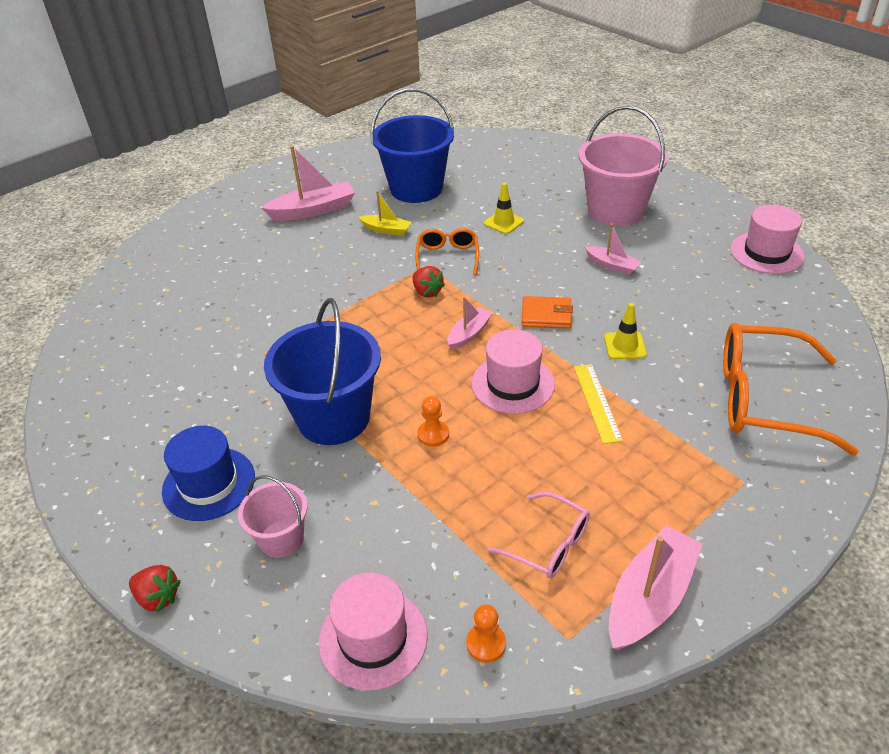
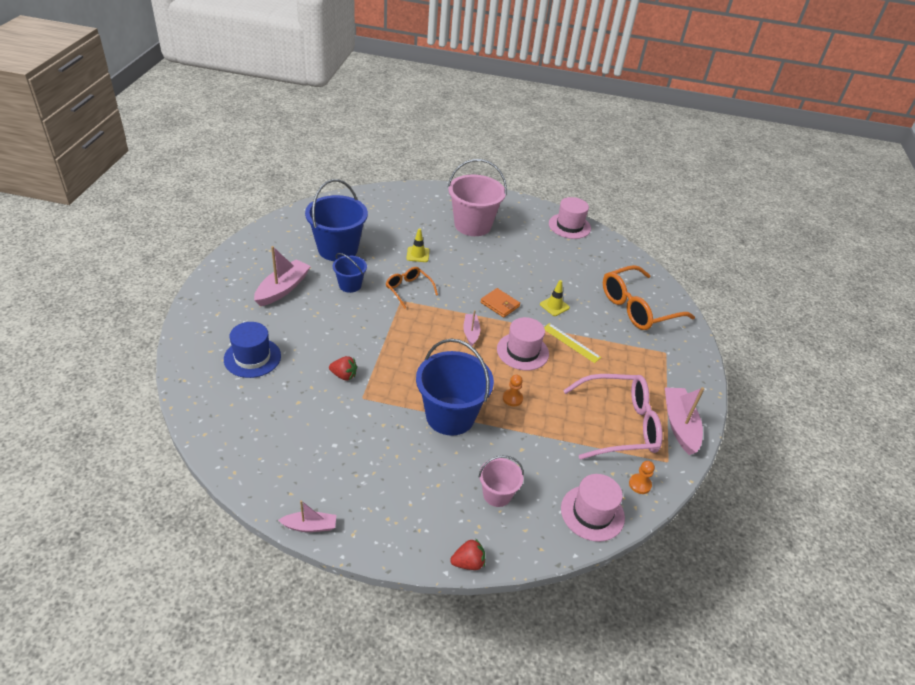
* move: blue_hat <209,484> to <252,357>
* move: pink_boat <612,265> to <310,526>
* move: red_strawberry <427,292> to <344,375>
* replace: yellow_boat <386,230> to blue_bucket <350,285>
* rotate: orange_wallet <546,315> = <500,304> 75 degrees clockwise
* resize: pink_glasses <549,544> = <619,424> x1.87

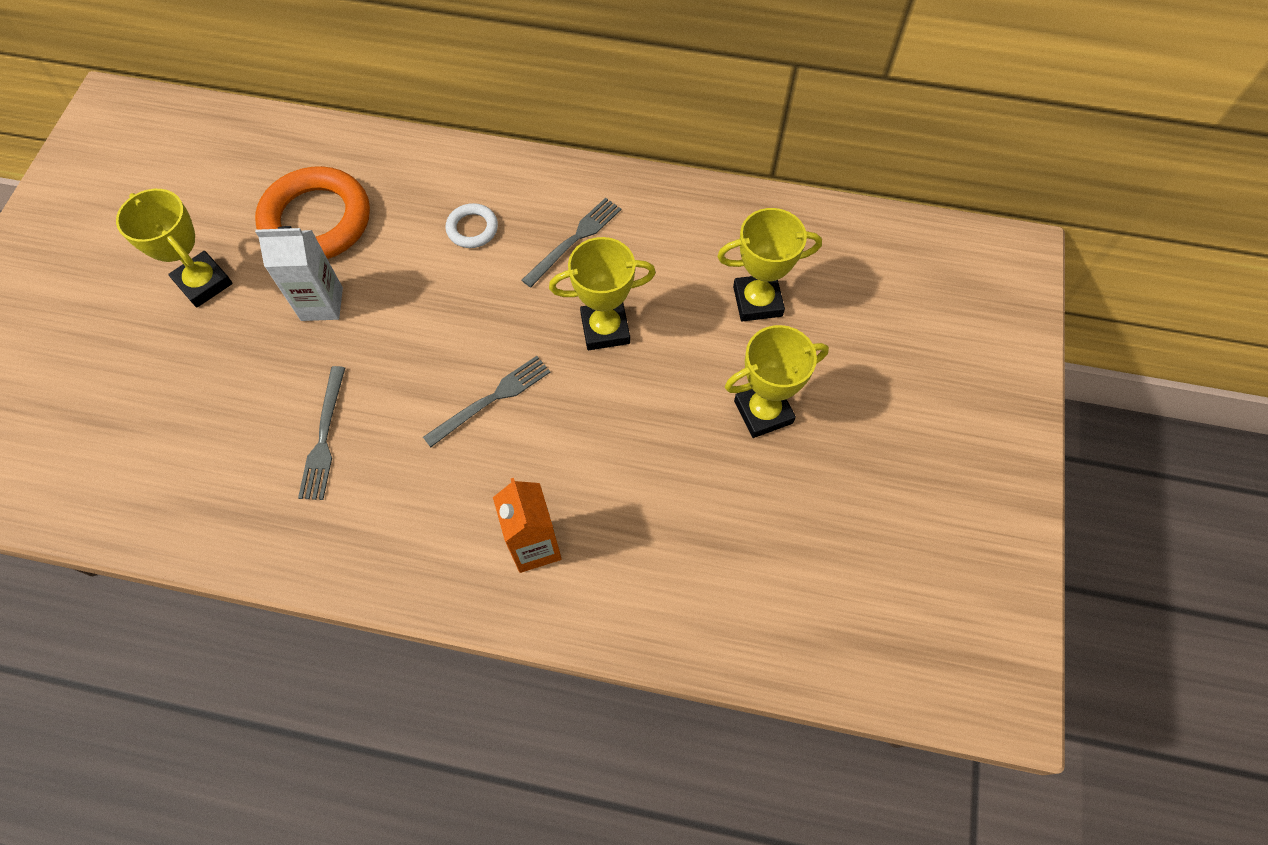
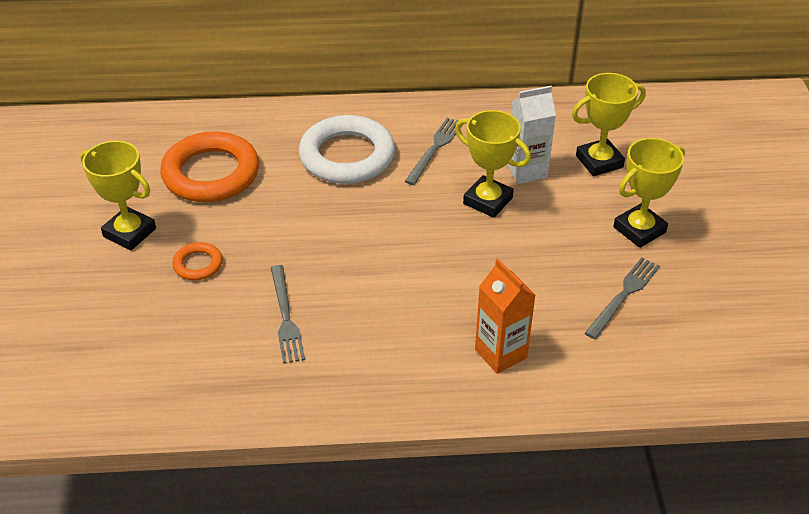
* insert: orange_ring <198,264>
* resize: white_ring <472,228> = <347,156> x2.15
* rotate: yellow_trophy <605,329> = <488,201> 60 degrees clockwise
* move: white_carton <322,304> to <526,171>
* move: grey_fork <491,399> to <623,295>

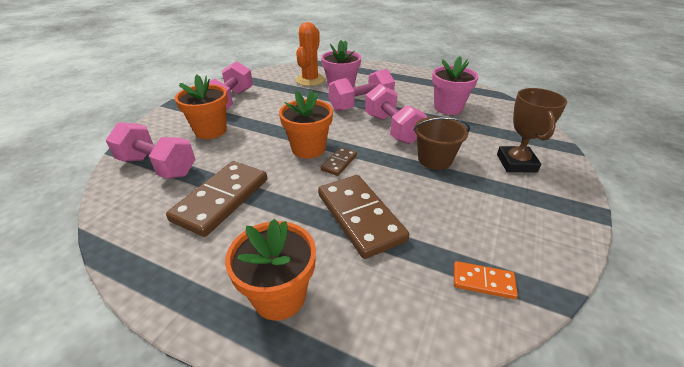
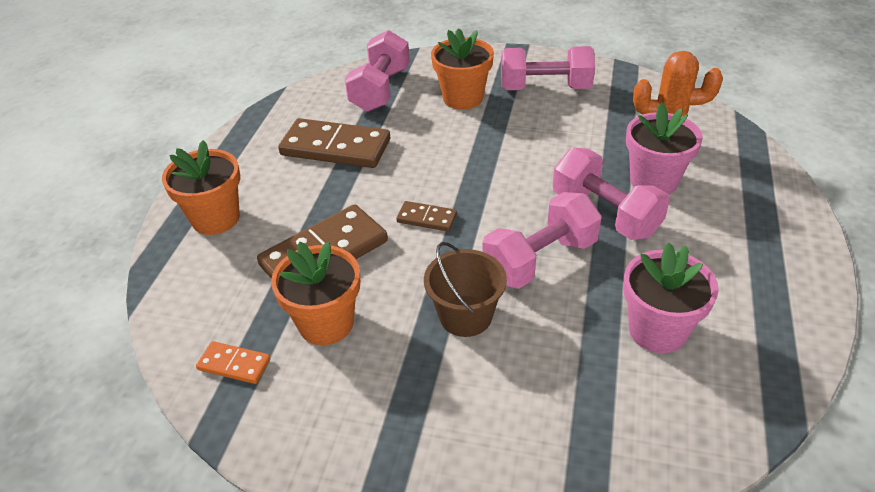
* rotate: orange_domino <483,281> = <234,364> 75 degrees counterclockwise
* move: orange_flower_pot <308,149> to <326,323>
* delete: brown_trophy <516,163>

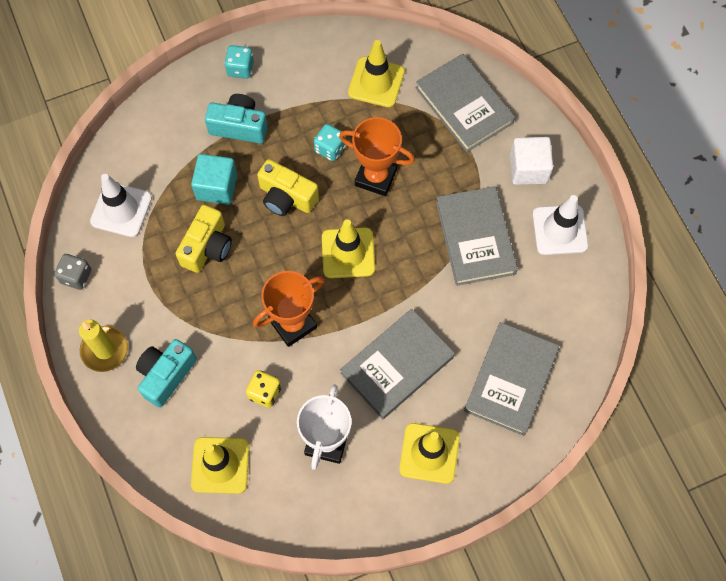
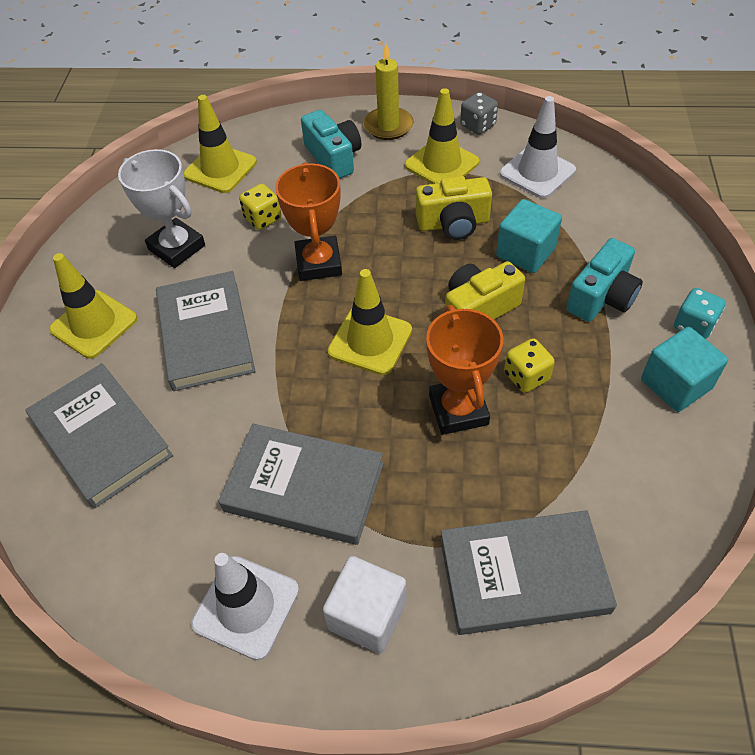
* move: yellow_traffic_cone <376,82> to <441,164>
* rotate: yellow_camera <207,247> = <453,223> 60 degrees counterclockwise
* rotate: orange_trophy <376,177> = <458,410> 60 degrees counterclockwise
* recolor: turquoise_dice <330,148> to yellow_dice <526,376>
* insert: turquoise_cube <676,384>

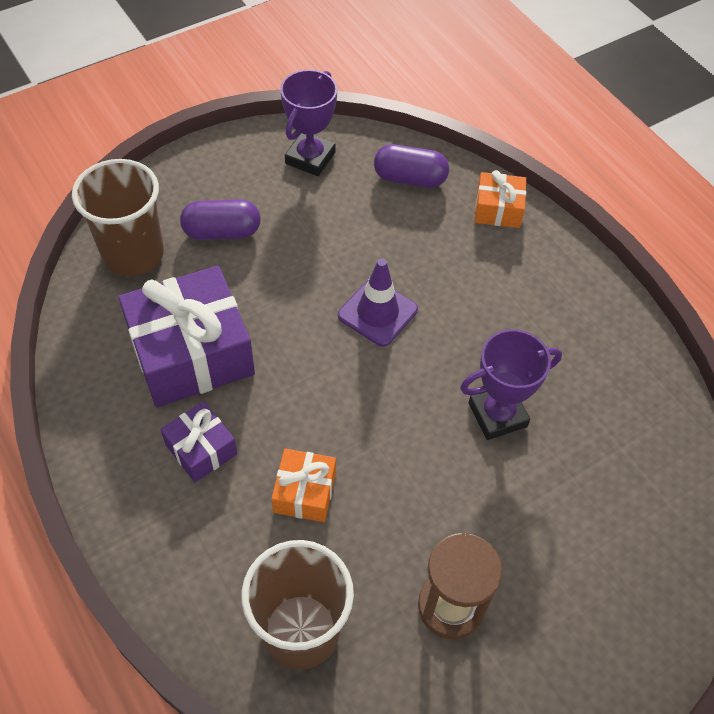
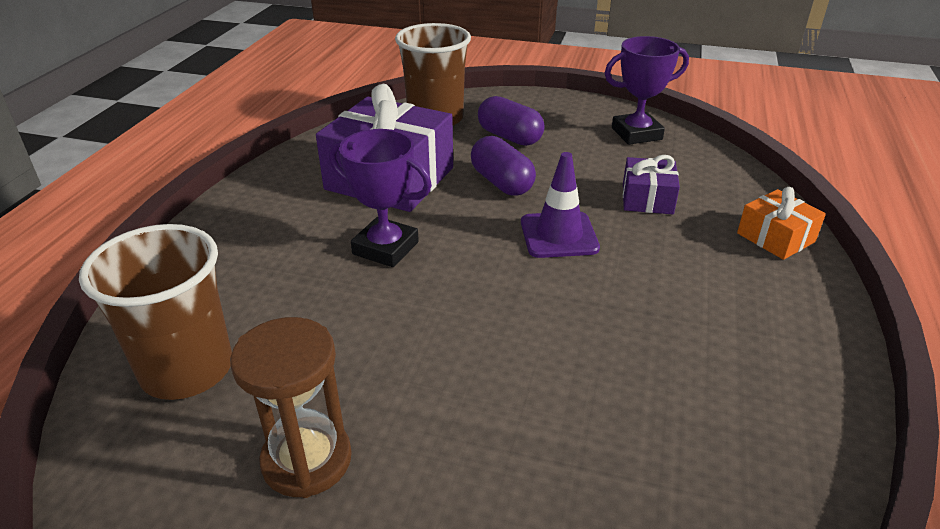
* move: purple_trophy <497,415> to <385,248>
* move: purple_capsule <410,178> to <501,182>
* move: purple_gift <201,449> to <647,199>
* delete: orange_gift <304,492>

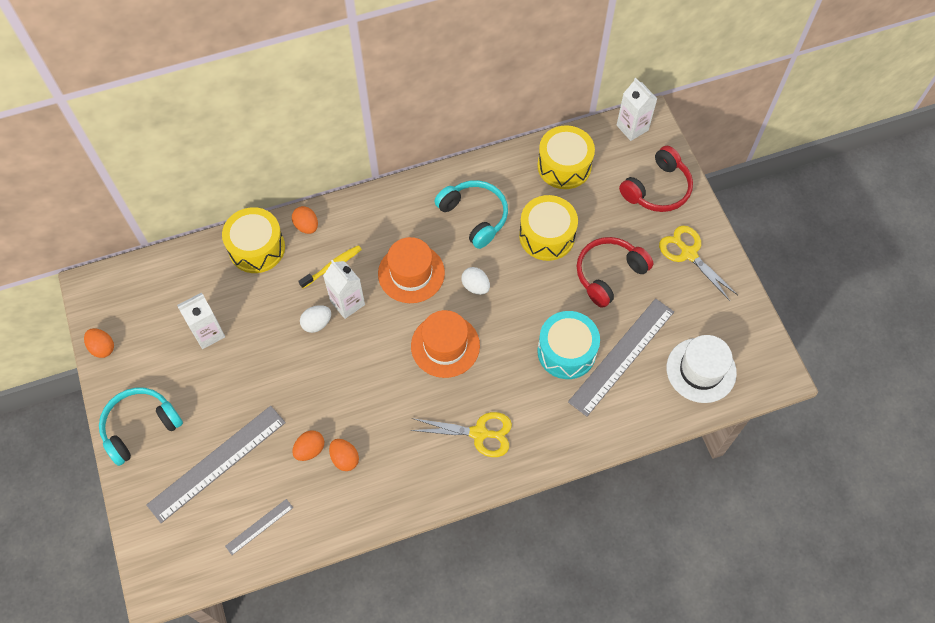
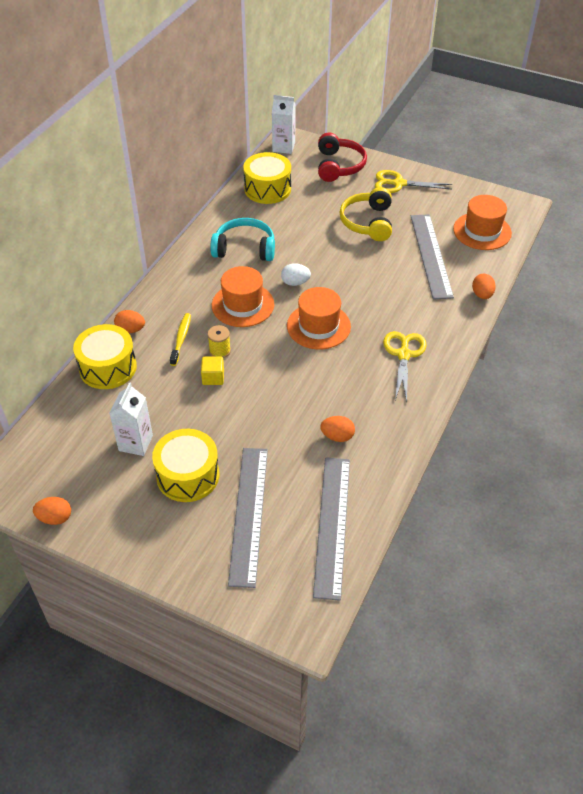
* move: yellow_drum <547,236> to <188,475>
* replace: white_egg <317,323> to yellow_cube <213,377>
* replace: white_carton <347,303> to yellow_spool <220,351>
* resize: grey_ruler <259,526> = <332,525> x2.11
* recolor: red_headphones <609,274> to yellow_headphones <368,222>
* rotate: yellow_scissors <479,433> = <403,354> 45 degrees counterclockwise
* recolor: white_hat <701,370> to orange_hat <482,231>
* move: orange_egg <310,450> to <482,295>
* delete: turquoise_headphones <140,427>
* delete: turquoise_drum <566,351>

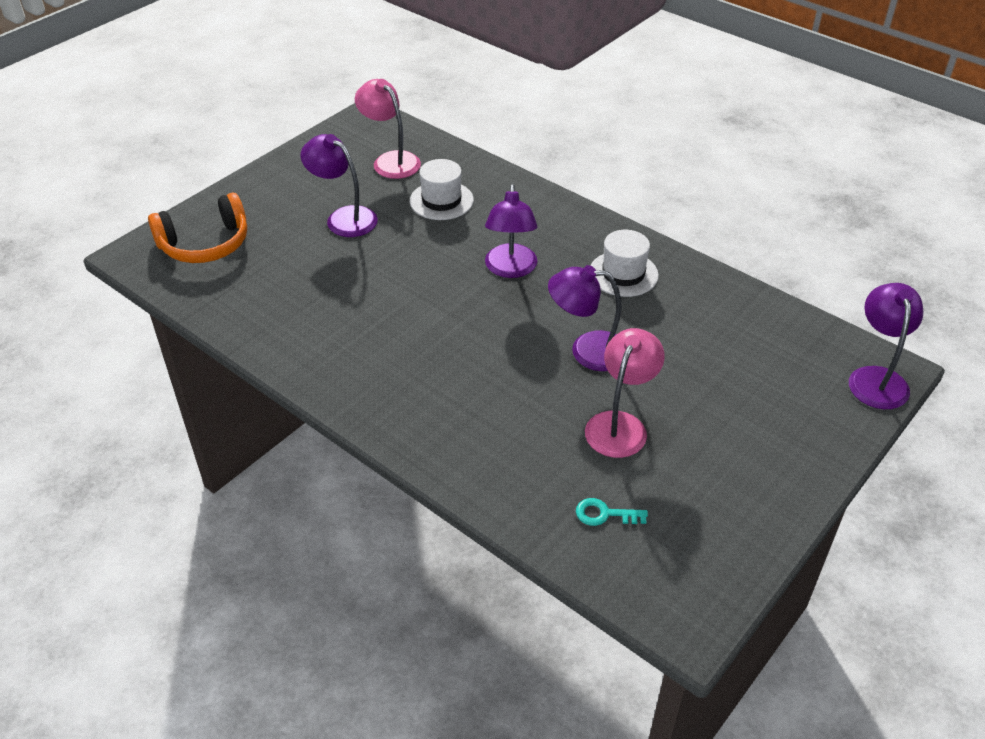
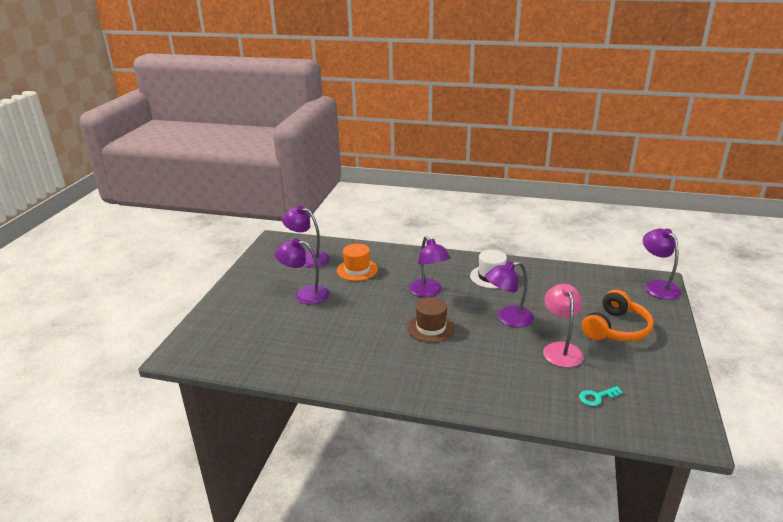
* recolor: pink_lamp <390,160> to purple_lamp <308,258>
* recolor: white_hat <441,200> to orange_hat <357,270>
* insert: brown_hat <431,328>
* move: orange_headphones <205,244> to <616,329>

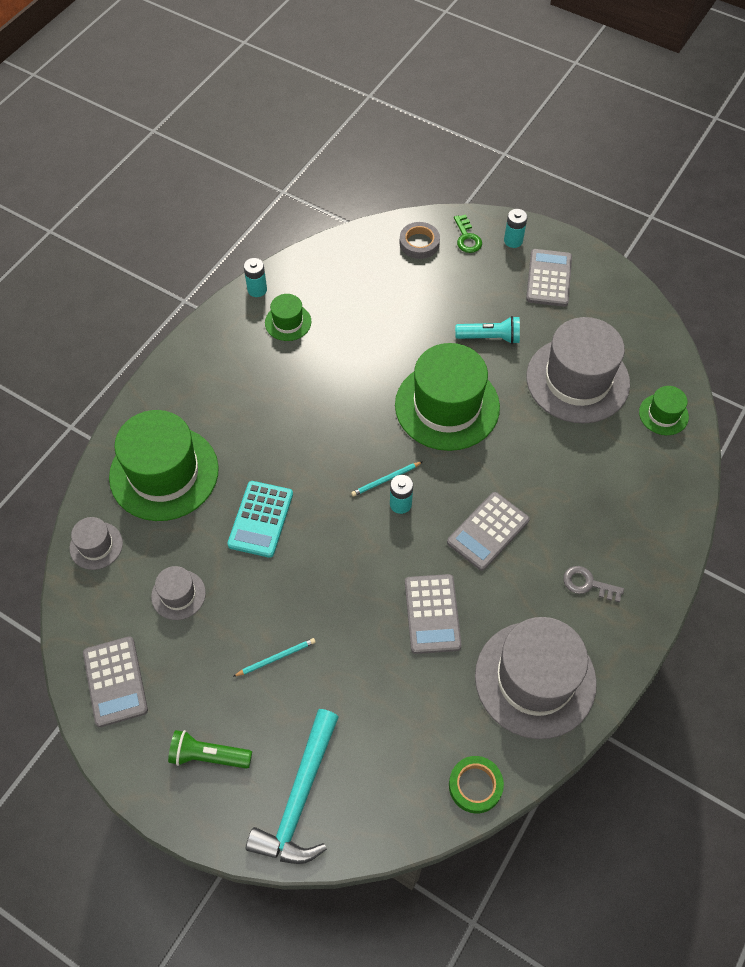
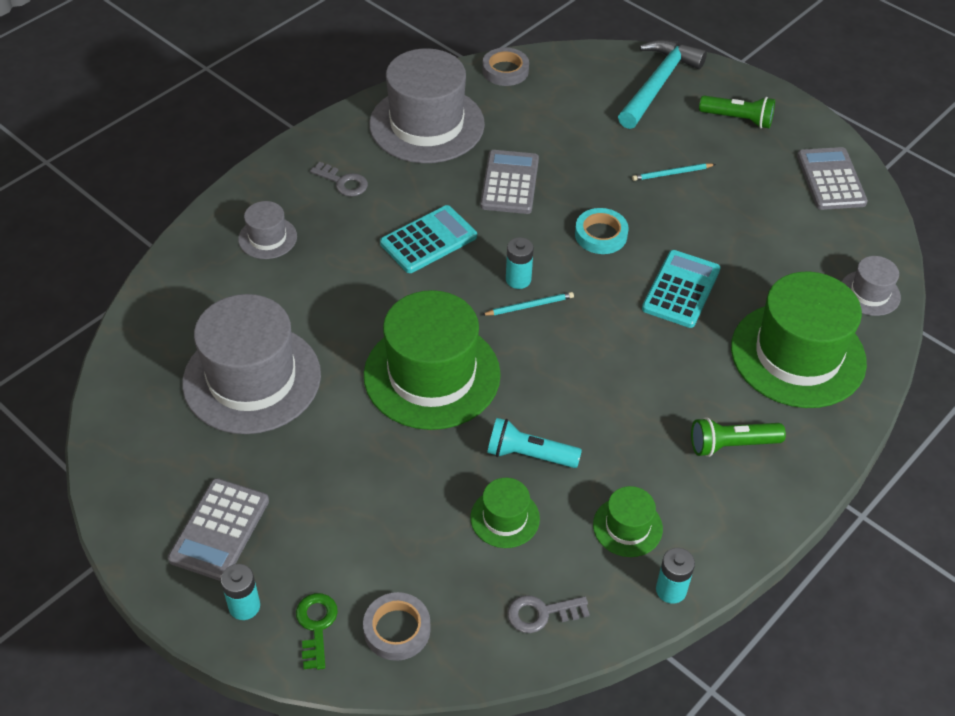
* move: grey_hat <178,594> to <267,238>
* recolor: grey_calculator <488,531> to turquoise_calculator <428,240>
* move: green_hat <663,414> to <505,518>
* recolor: green_tape <475,785> to grey_tape <505,71>
* move: turquoise_flashlight <490,337> to <529,455>
* insert: grey_key <541,613>
* insert: turquoise_tape <601,235>
* insert: green_flashlight <731,445>

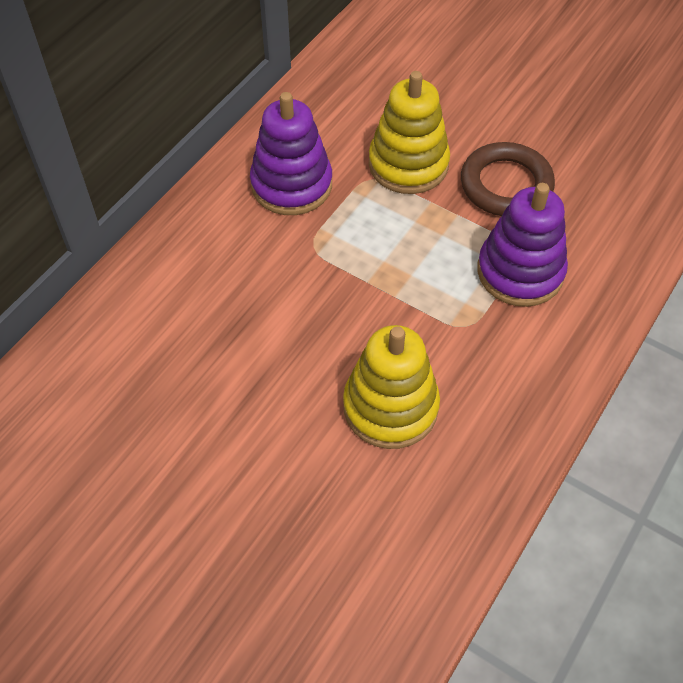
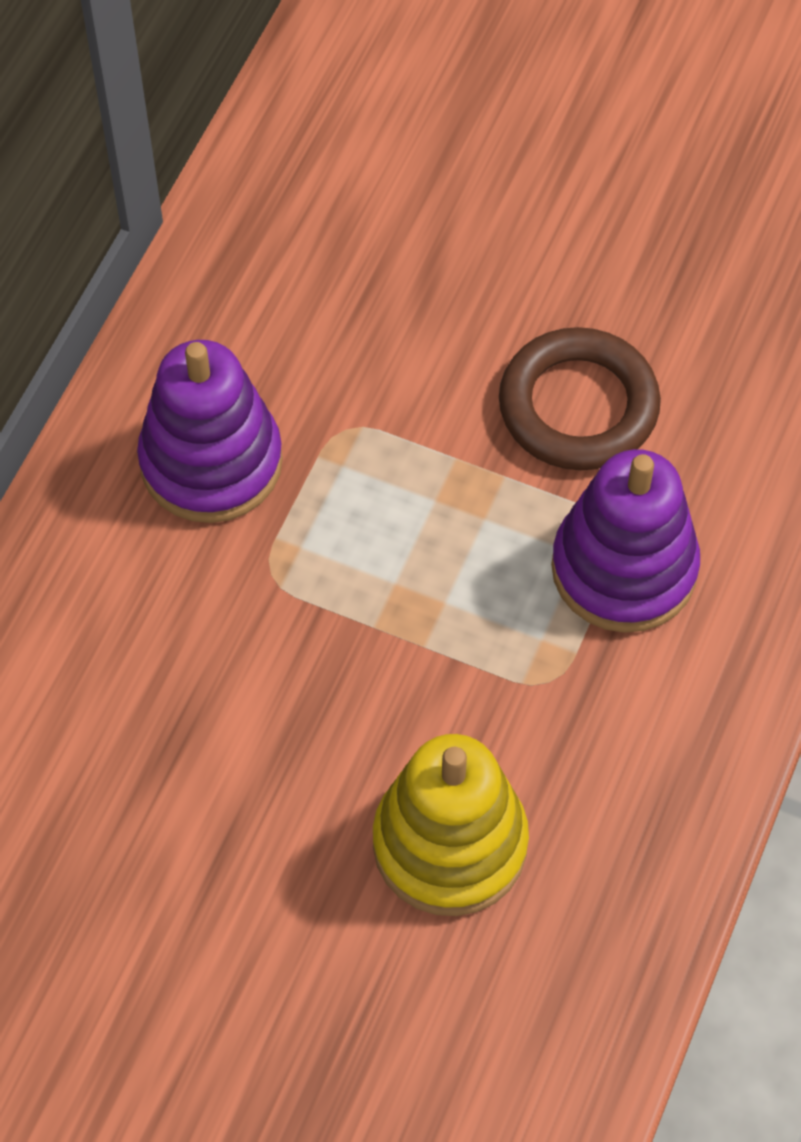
* delete: yellow_stacking_toy <408,164>

